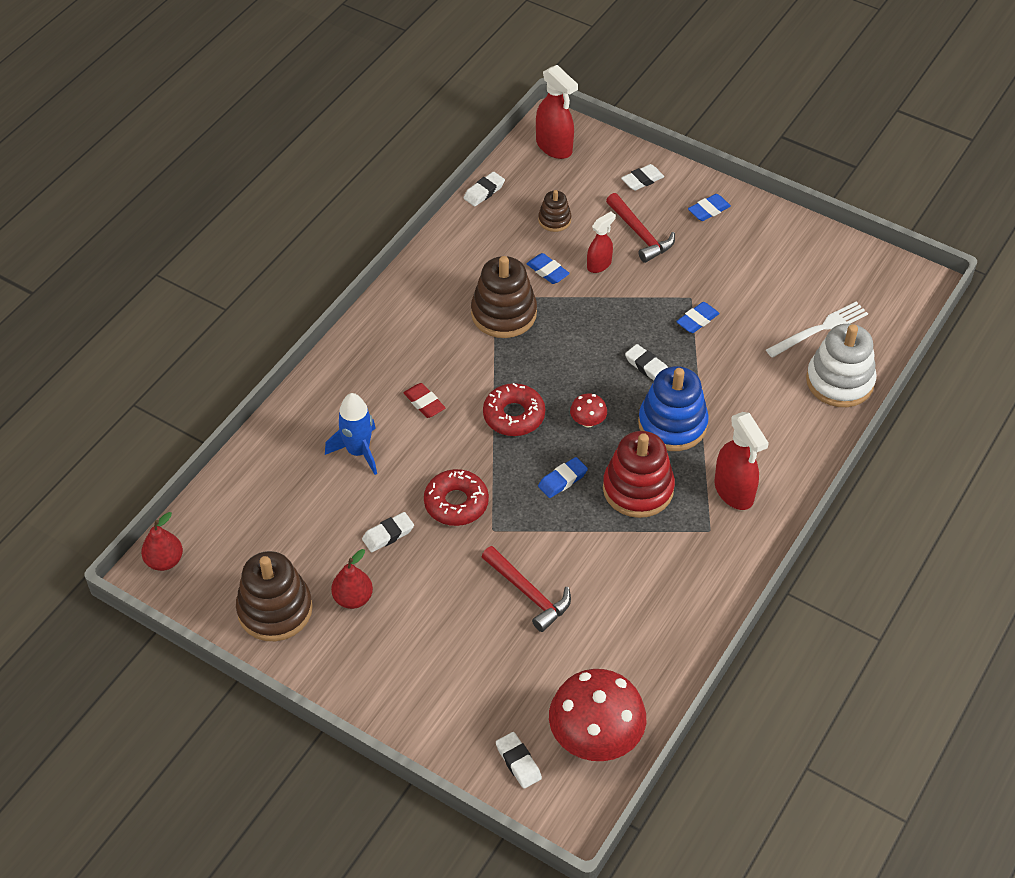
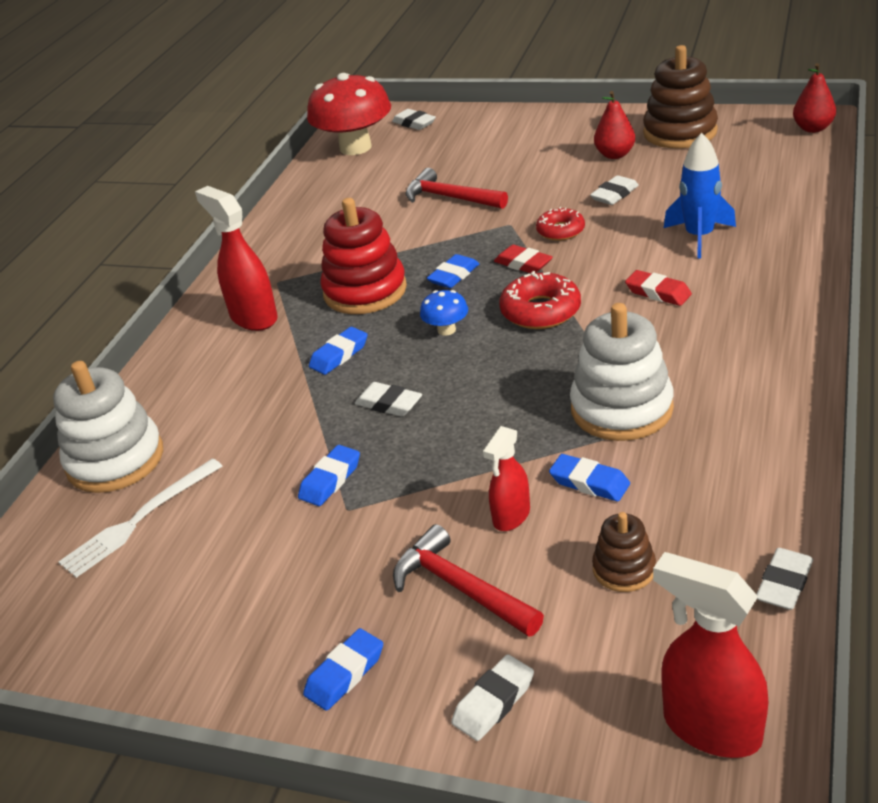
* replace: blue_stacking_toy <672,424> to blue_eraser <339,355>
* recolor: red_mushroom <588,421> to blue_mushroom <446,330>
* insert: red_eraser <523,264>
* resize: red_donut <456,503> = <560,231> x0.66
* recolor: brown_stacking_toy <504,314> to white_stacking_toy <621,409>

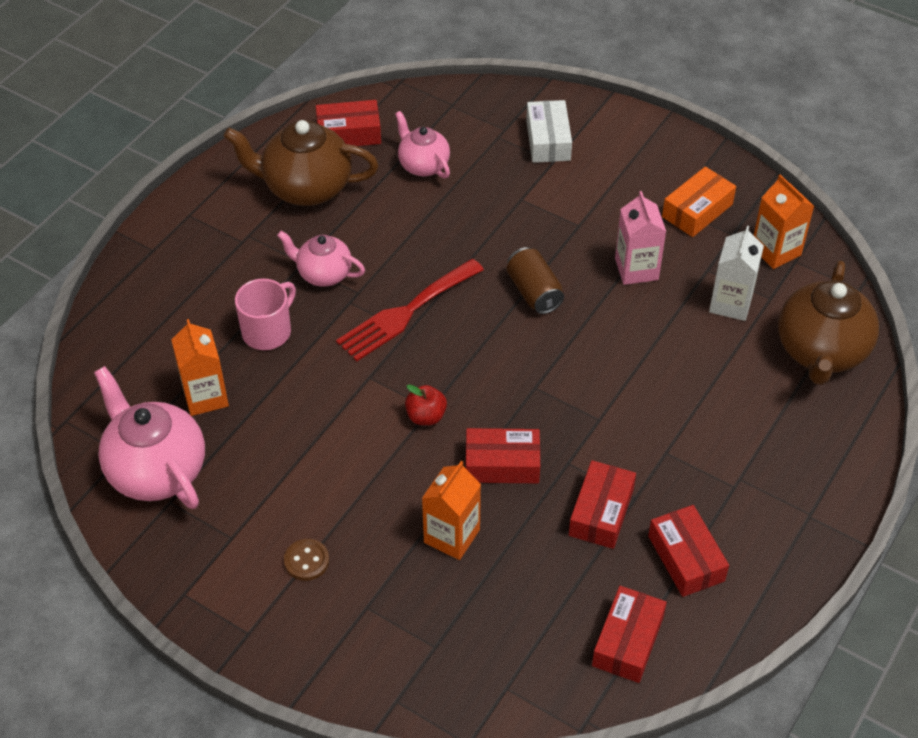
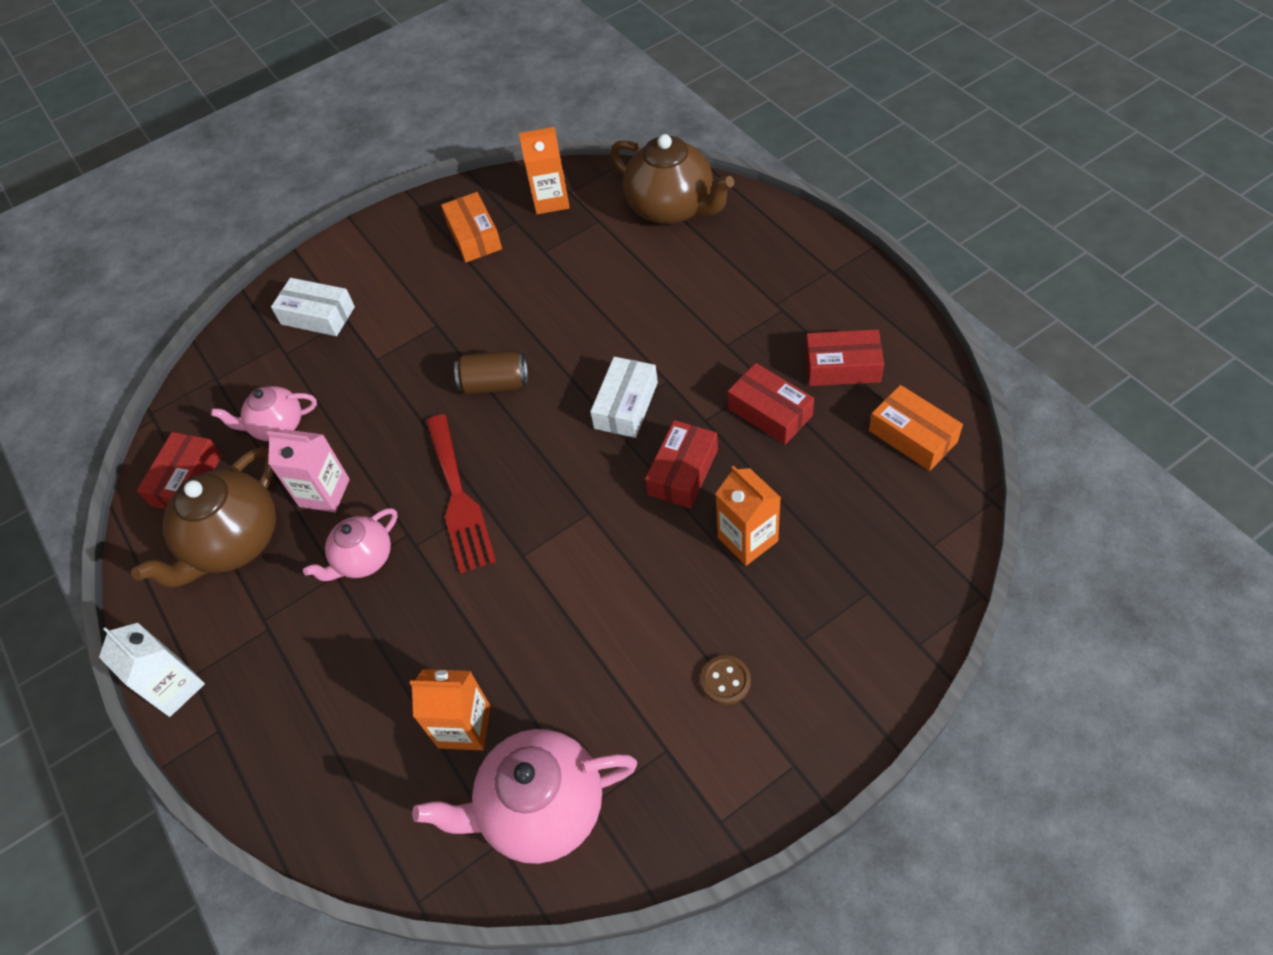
* move: white_carton <730,303> to <174,687>
* move: pink_carton <636,269> to <324,493>
* insert: white_box <626,405>
* recolor: red_box <628,641> to orange_box <912,436>
* delete: pink_mug <268,331>
* delete: red_apple <426,416>

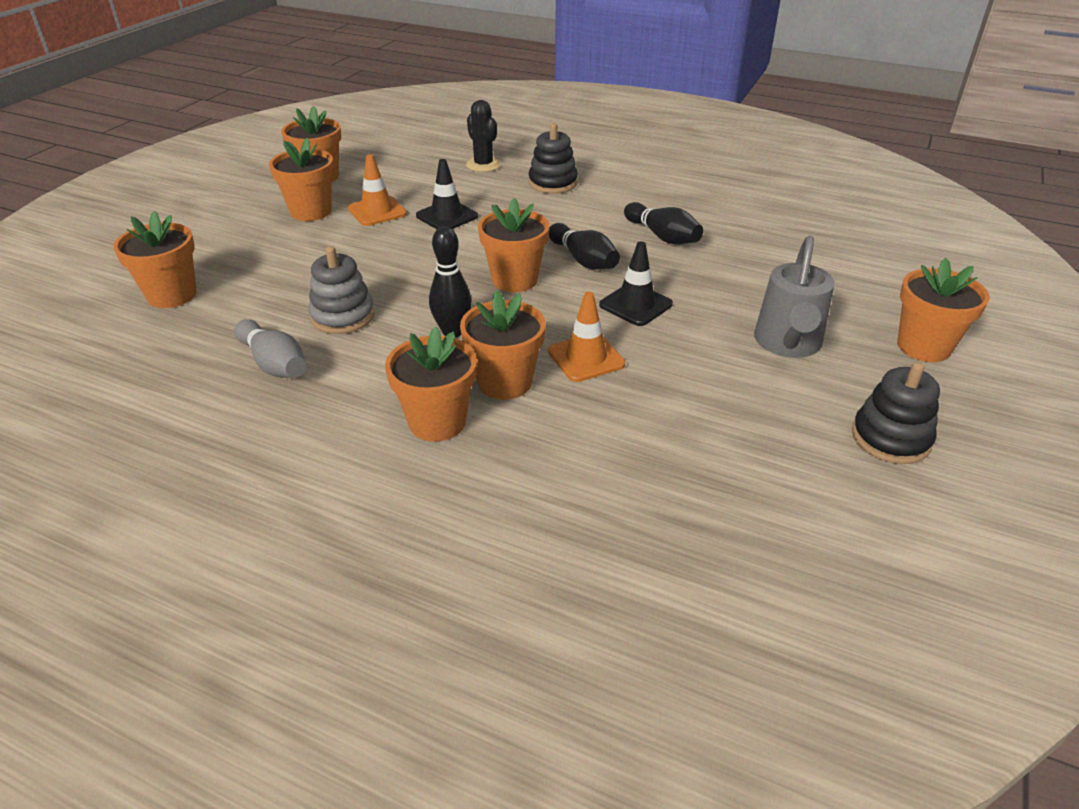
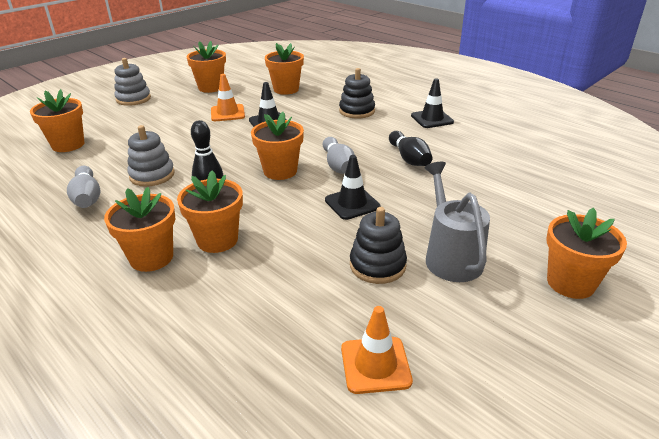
* insert: grey_stacking_toy <133,99>
* move: orange_flower_pot <311,211> to <286,89>
* recolor: black_bowling_pin <583,260> to grey_bowling_pin <338,165>
* move: orange_traffic_cone <586,358> to <375,365>
* move: black_stacking_toy <890,438> to <377,265>
* insert: black_traffic_cone <432,119>
* rotate: grey_watering_can <787,344> = <450,256> 135 degrees clockwise
* delete: black_cactus <483,165>

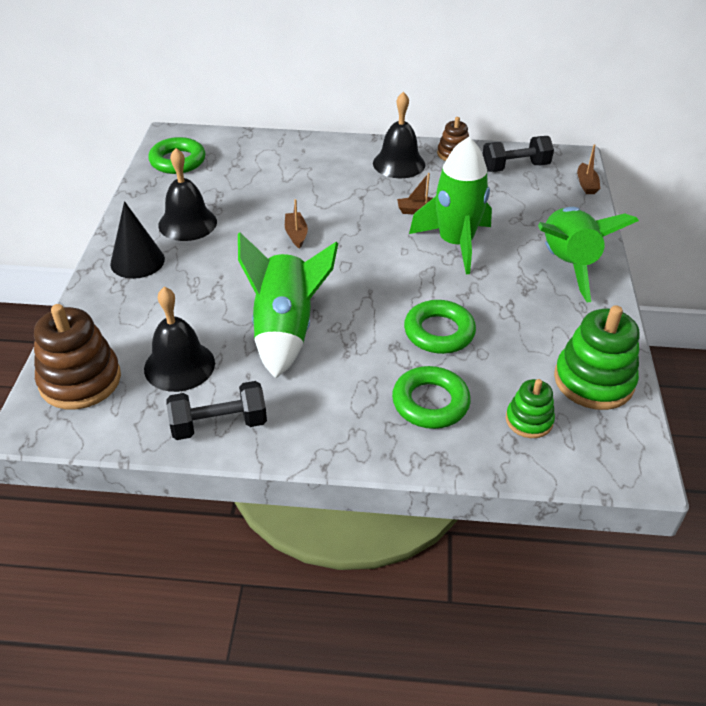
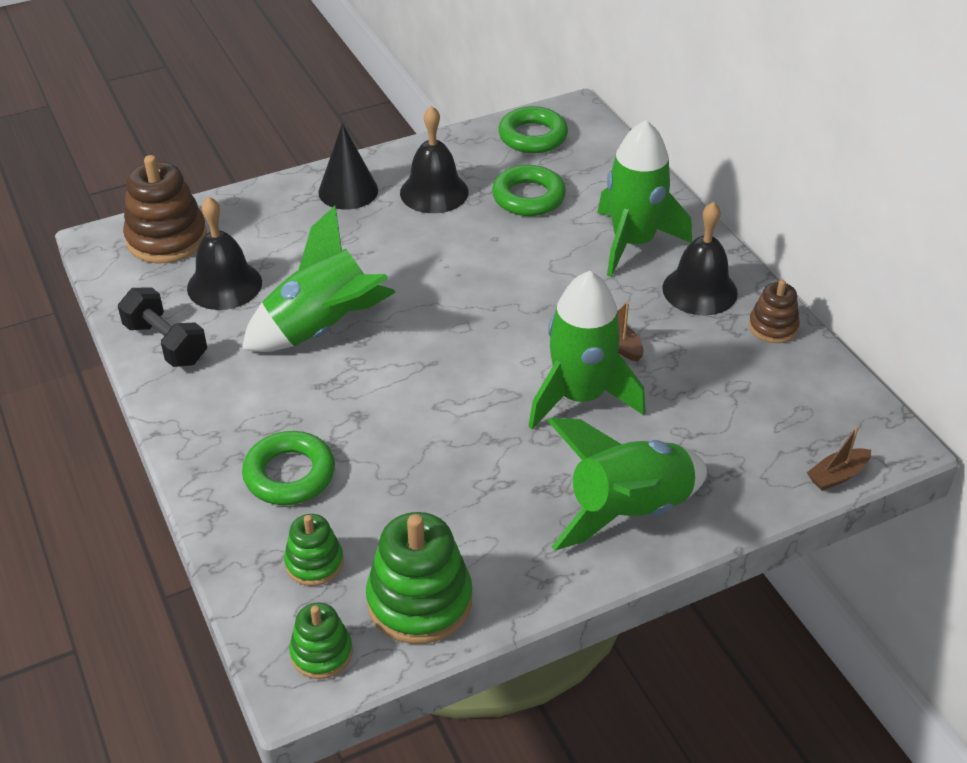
* insert: green_stacking_toy <321,653>
* move: green_ring <439,332> to <528,197>
* insert: green_rocket <633,242>
* delete: brown_boat <296,234>
* delete: black_dumbbell <515,167>

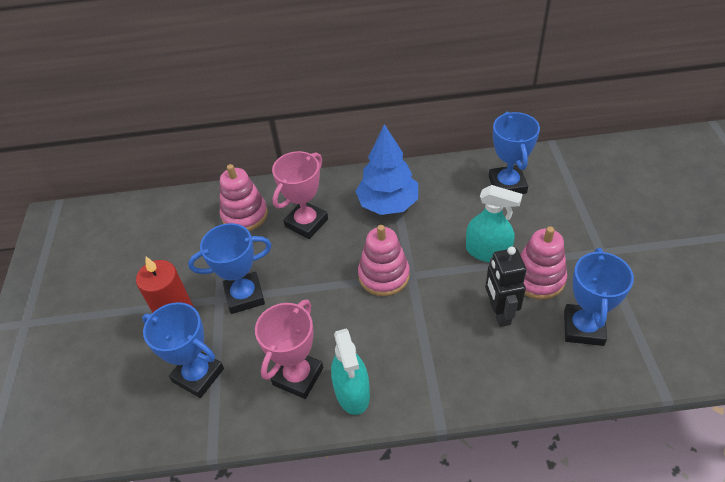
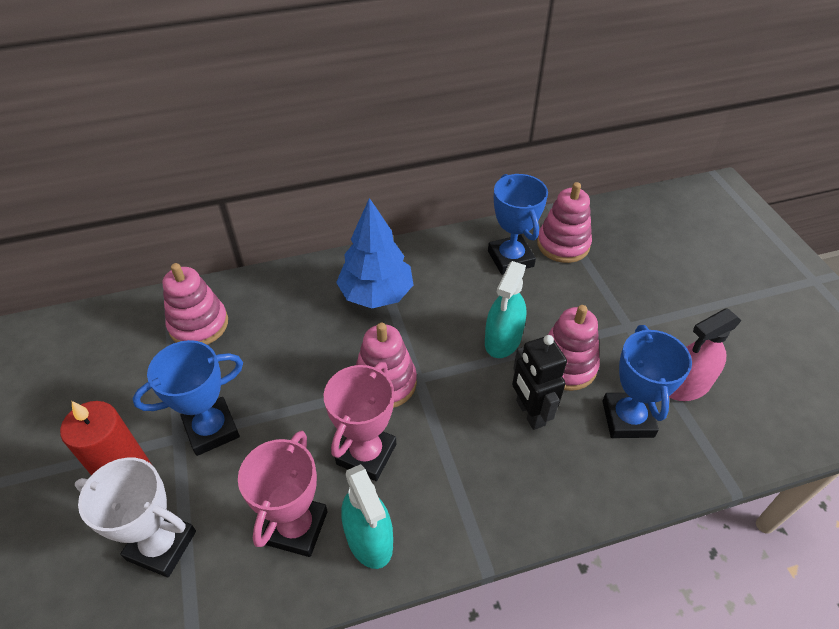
* recolor: blue_trophy <198,375> to white_trophy <161,545>
* move: pink_trophy <306,223> to <366,454>
* rotate: turquoise_spray_bottle <488,251> = <503,340> 105 degrees clockwise
* insert: pink_stacking_toy <563,244>
* insert: pink_spray_bottle <686,385>

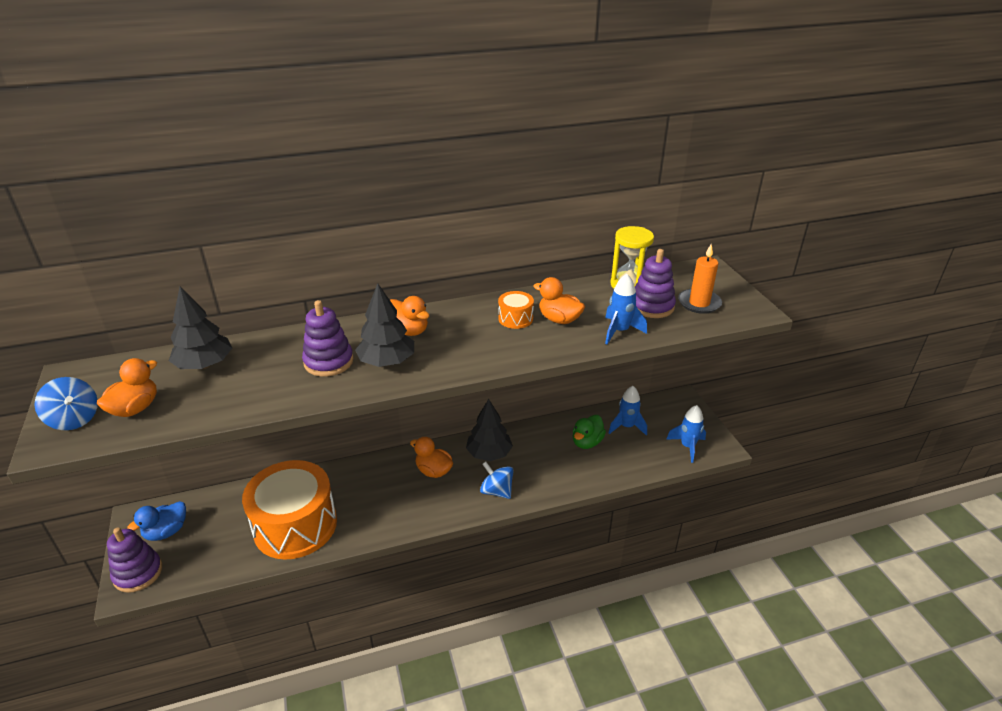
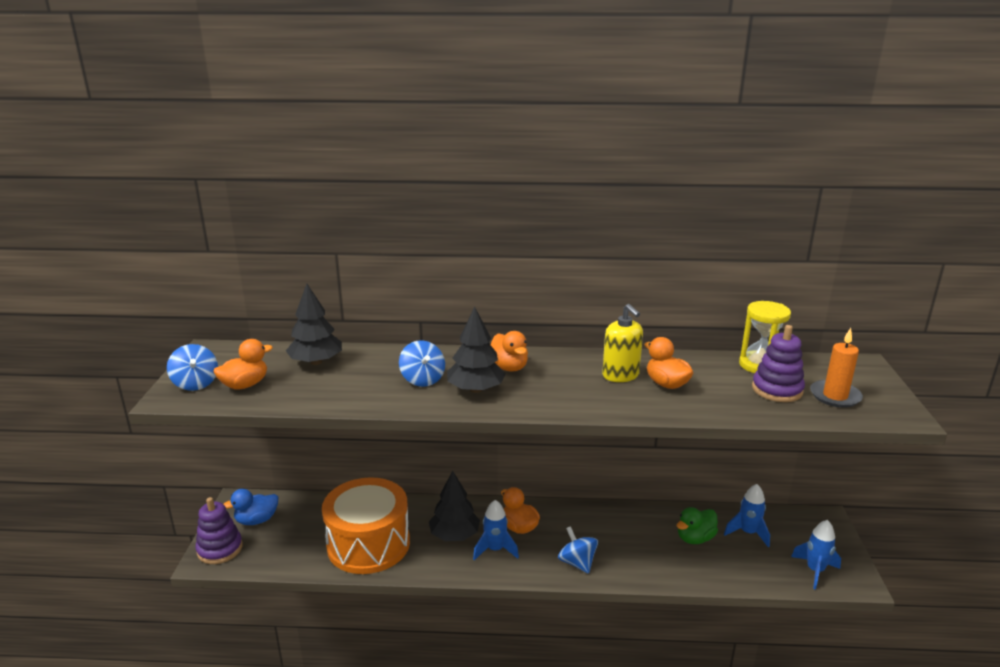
* replace: purple_stacking_toy <328,362> to blue_spinning_top <422,379>
* move: black_tree <489,453> to <454,535>
* move: blue_rocket <619,331> to <495,550>
* replace: orange_drum <515,318> to yellow_soap_dispenser <620,375>

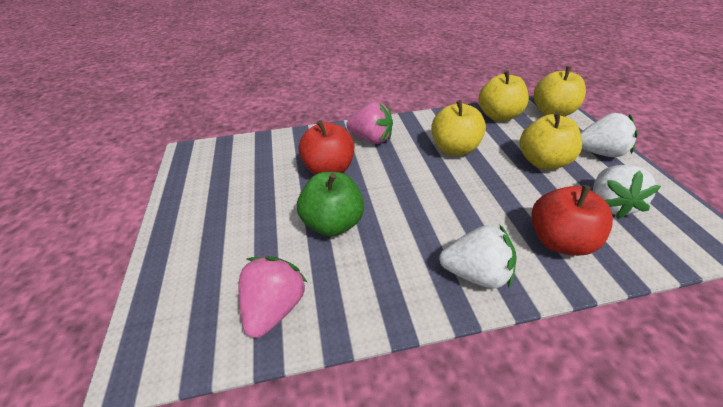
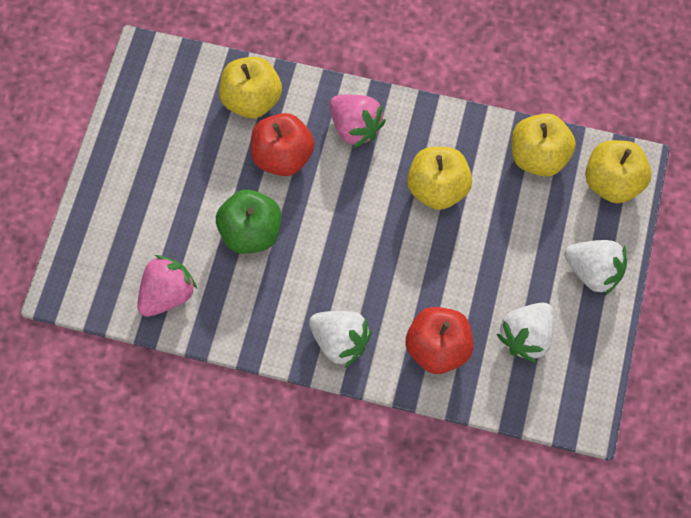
* move: yellow_apple <542,161> to <251,100>

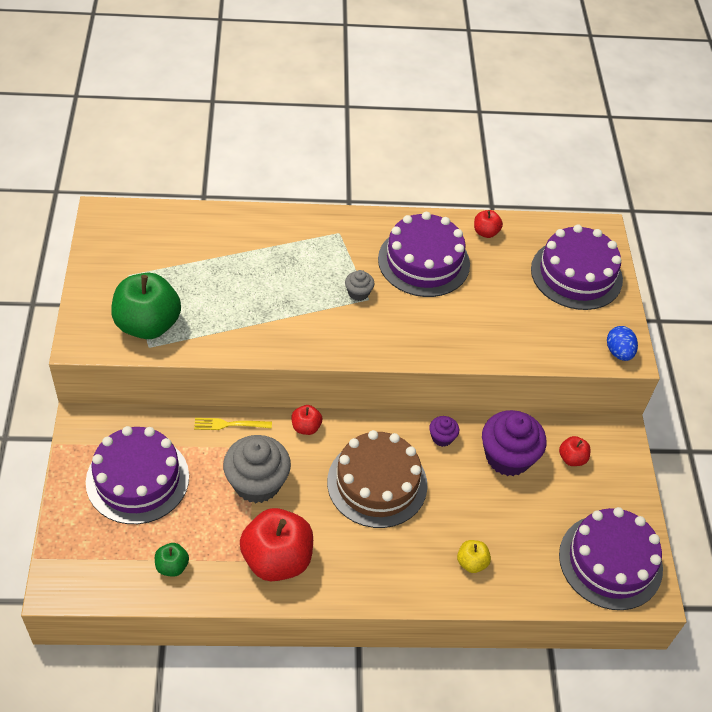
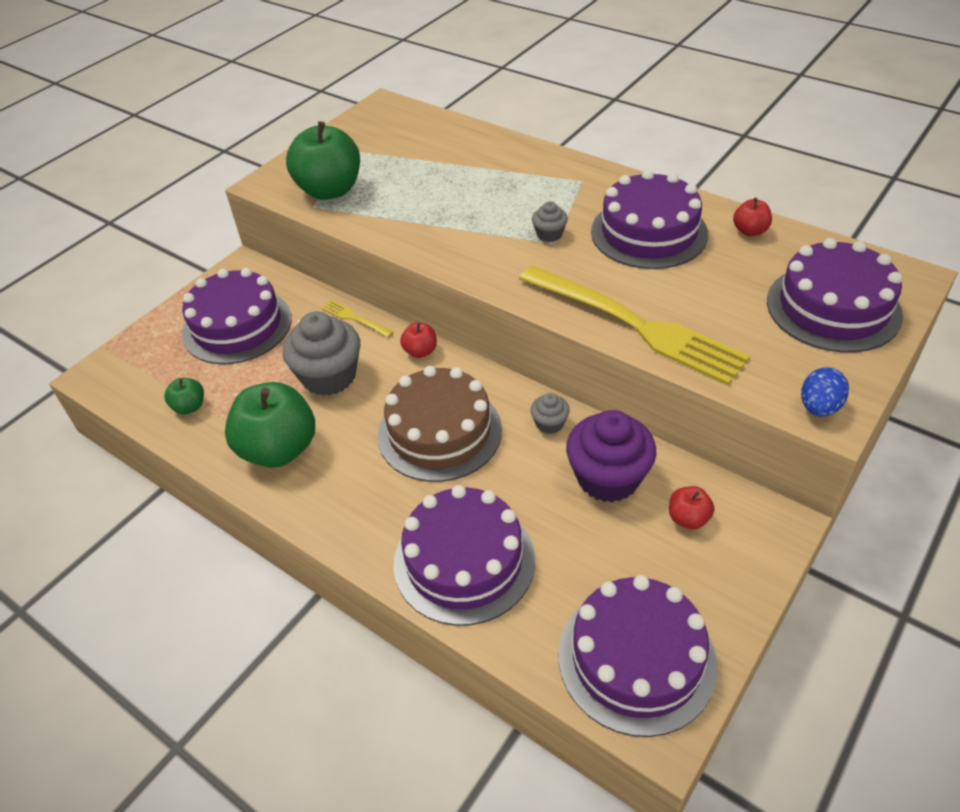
* recolor: red_apple <277,559> to green_apple <279,449>
* replace: yellow_apple <471,562> to purple_cake <464,561>
* insert: yellow_fork <635,325>
* recolor: purple_cupcake <442,437> to grey_cupcake <549,423>

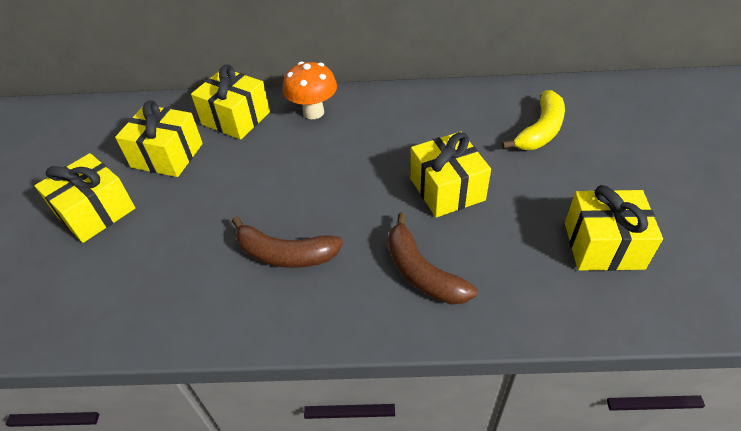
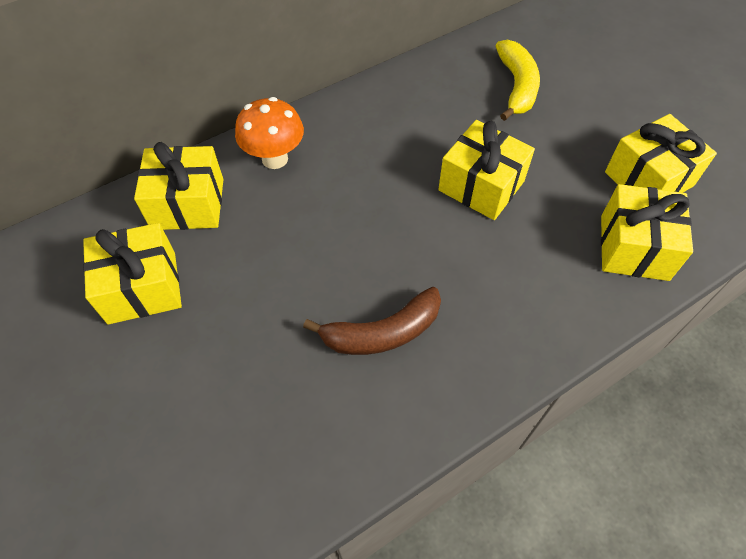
* move: yellow_gift <95,212> to <634,247>
* delete: brown_banana <421,272>

